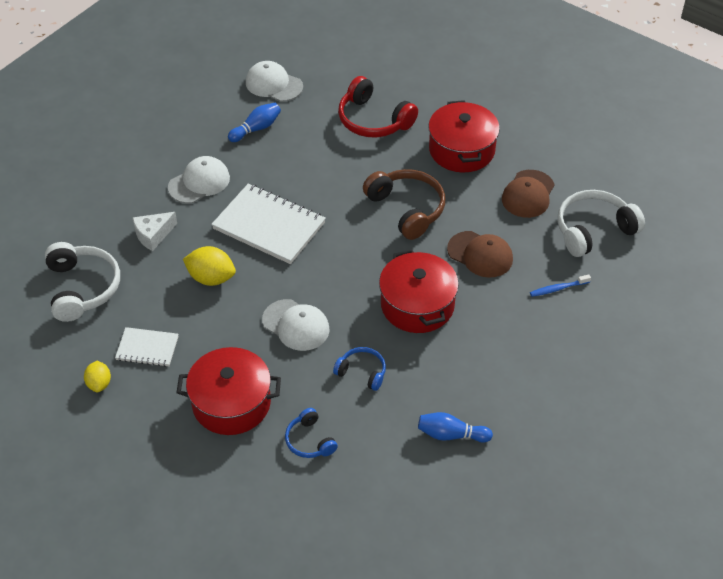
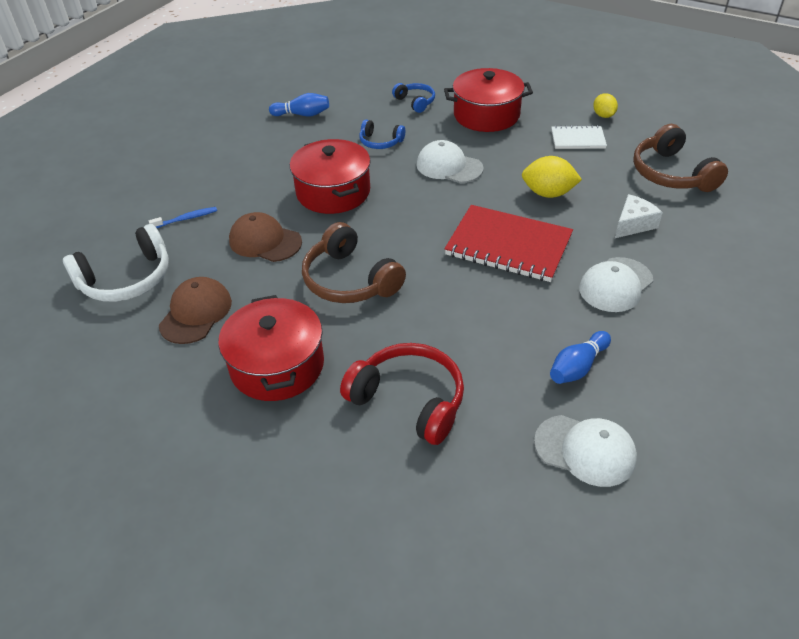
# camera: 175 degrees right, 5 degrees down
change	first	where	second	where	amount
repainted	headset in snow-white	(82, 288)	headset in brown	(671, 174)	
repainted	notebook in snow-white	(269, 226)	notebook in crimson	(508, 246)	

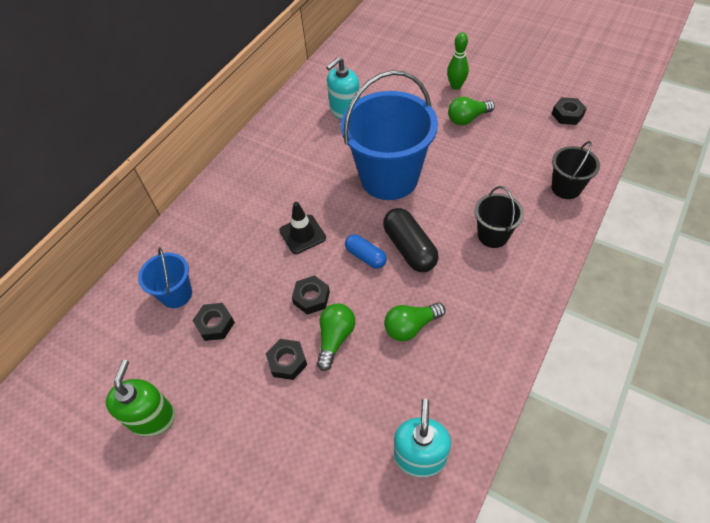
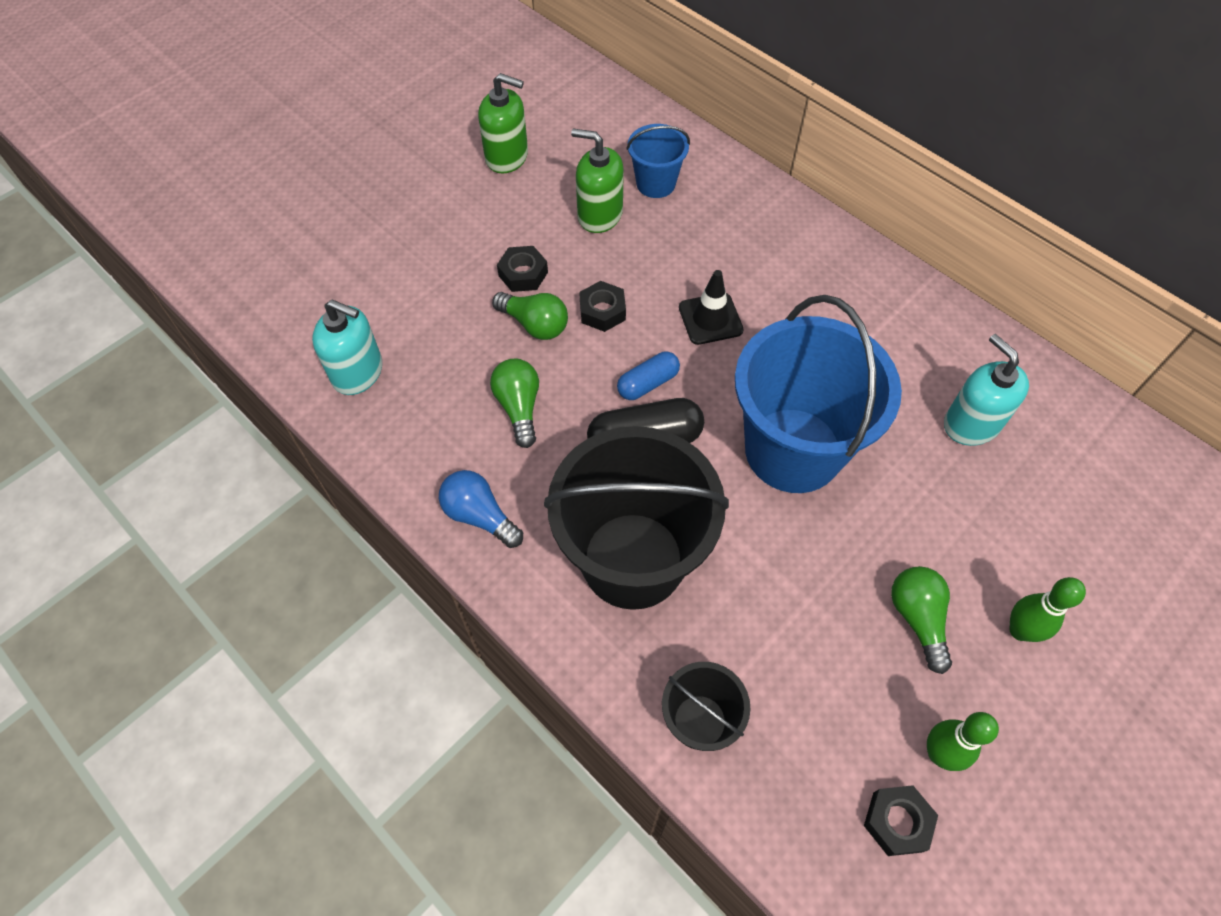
# camera: 100 degrees right, 5 degrees up
change	first	where	second	where	amount
new			light bulb in cobalt	(480, 516)	
new			bowling pin in green	(939, 753)	
swapped	hexagon nut in jet-black	(215, 324)	pump bottle in green	(599, 215)	
scaled	sand bucket in jet-black	(493, 235)		(633, 560)	x2.07

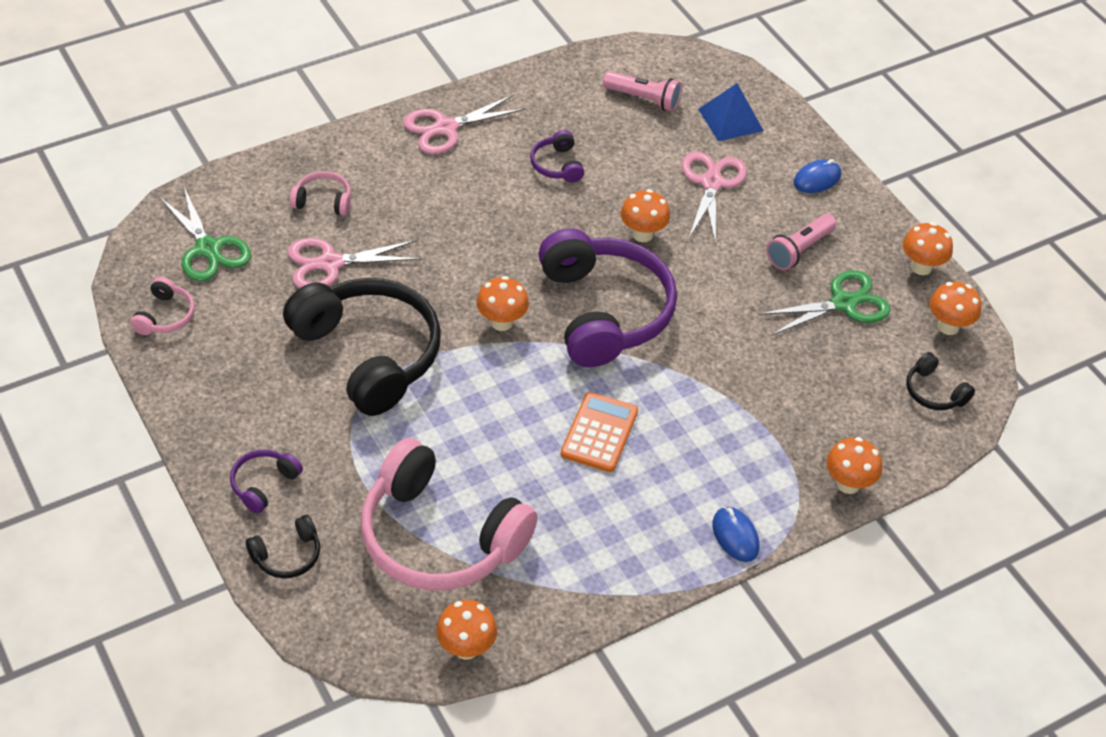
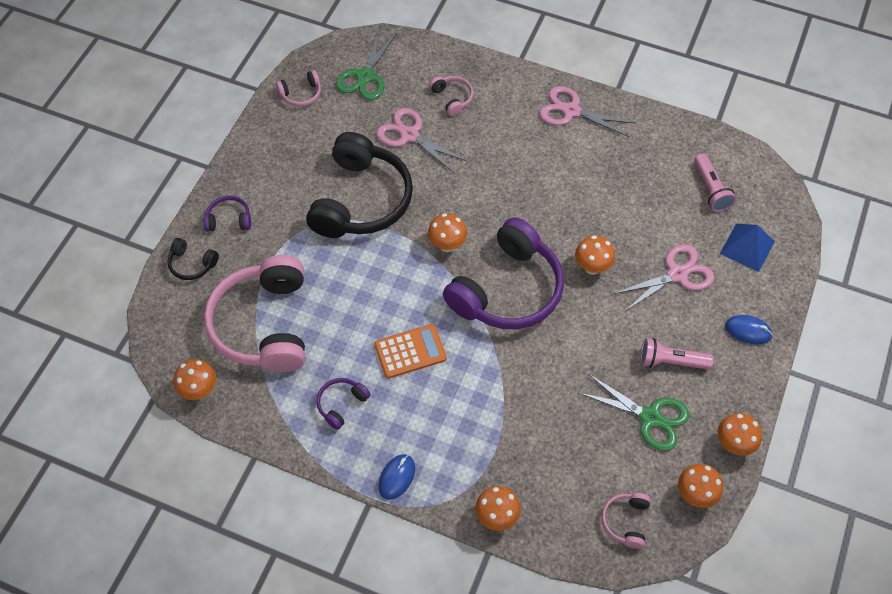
# camera: 55 degrees right, 10 degrees up
change	first	where	second	where	amount
shifted	headset in violet	(557, 165)		(341, 404)	
repainted	headset in jet-black	(934, 392)	headset in rose-pink	(625, 521)	

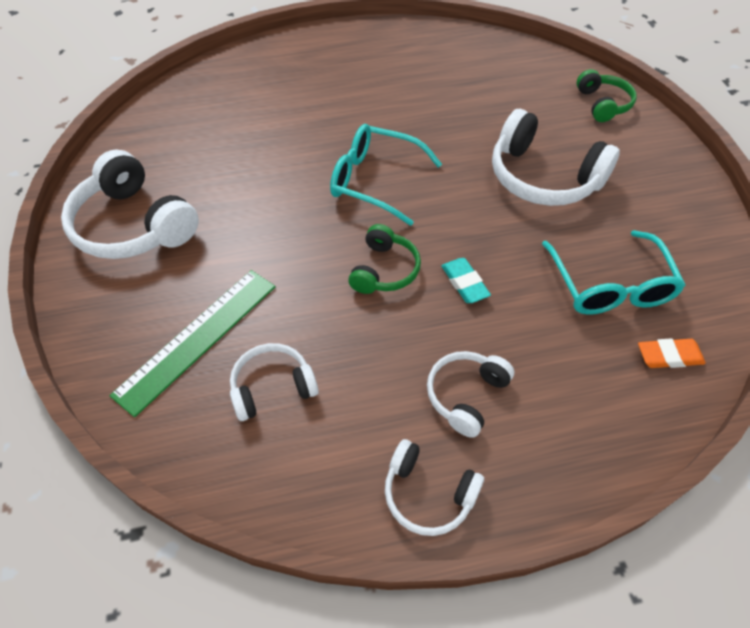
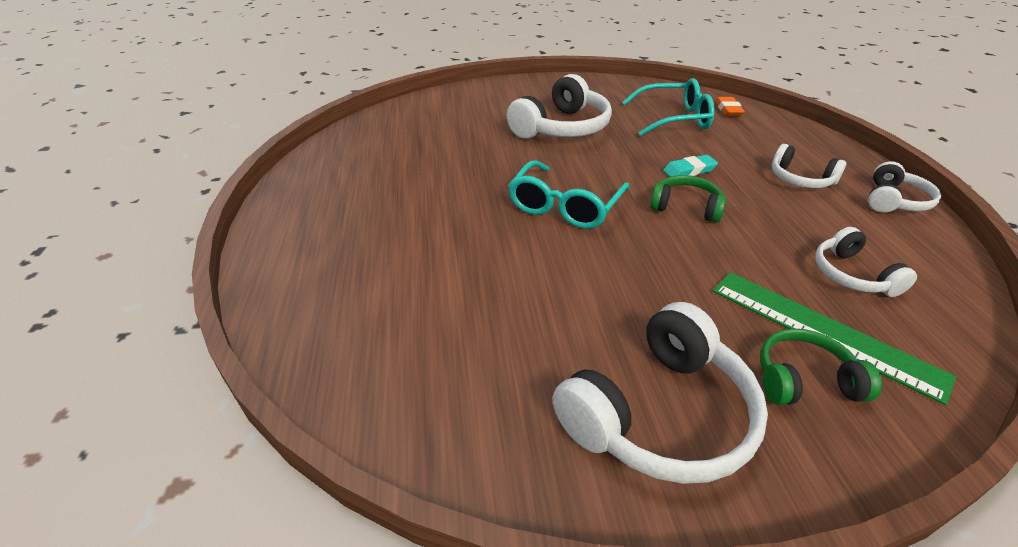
# camera: 85 degrees left, 15 degrees down
change	first	where	second	where	amount
shifted	headset in green	(602, 104)		(804, 380)	

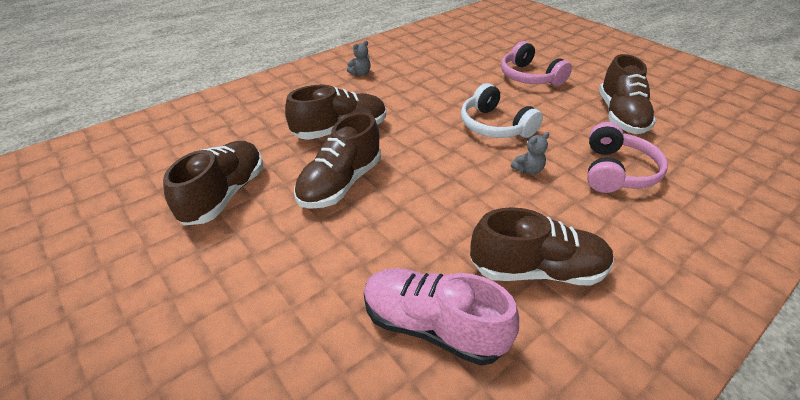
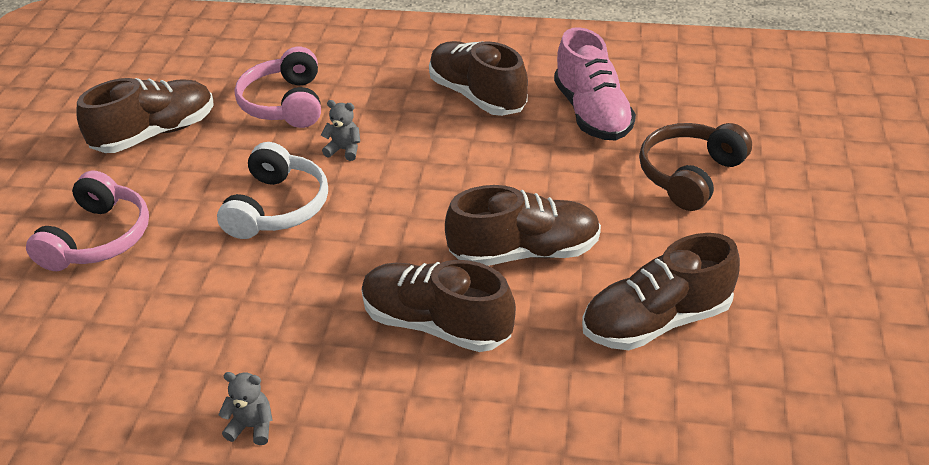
# camera: 130 degrees left, 0 degrees up
change	first	where	second	where	amount
new			headset in brown	(690, 175)	
rotated	headset in rose-pink	(616, 171)		(285, 103)	75 degrees counterclockwise

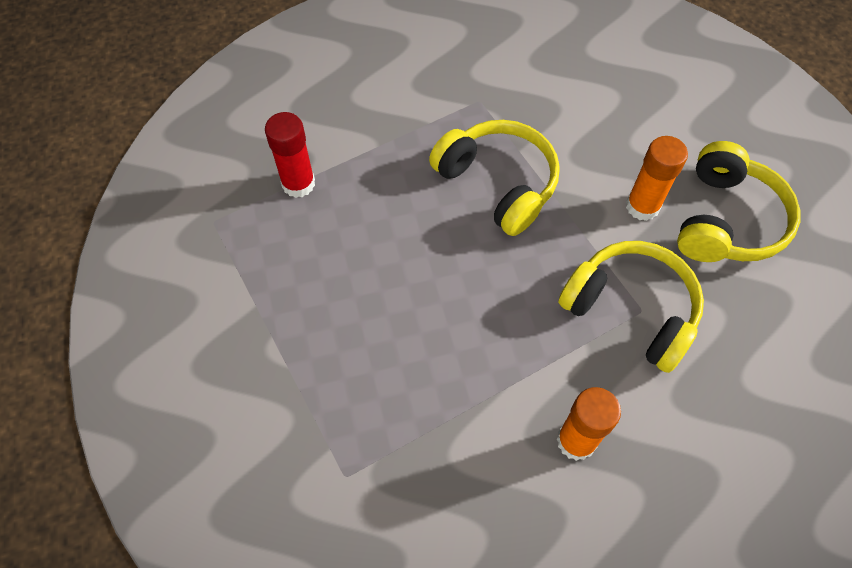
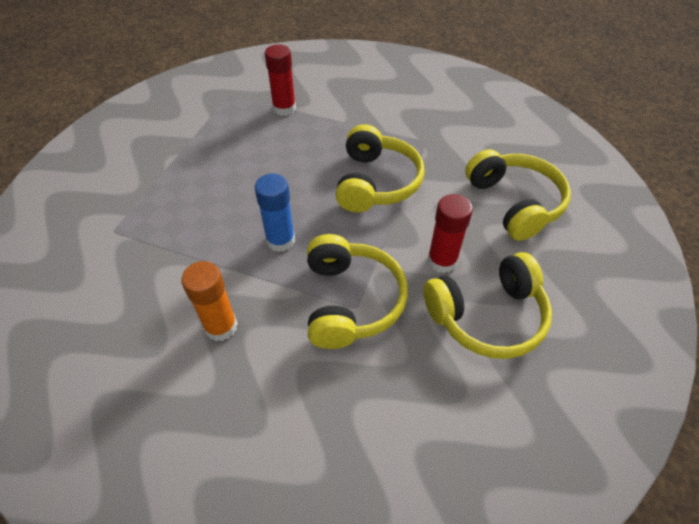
# camera: 50 degrees right, 10 degrees down
change	first	where	second	where	amount
new			glue stick in cobalt	(280, 240)	
new			headset in bright yellow	(514, 203)	
repainted	glue stick in bright orange	(642, 206)	glue stick in crimson	(442, 261)	

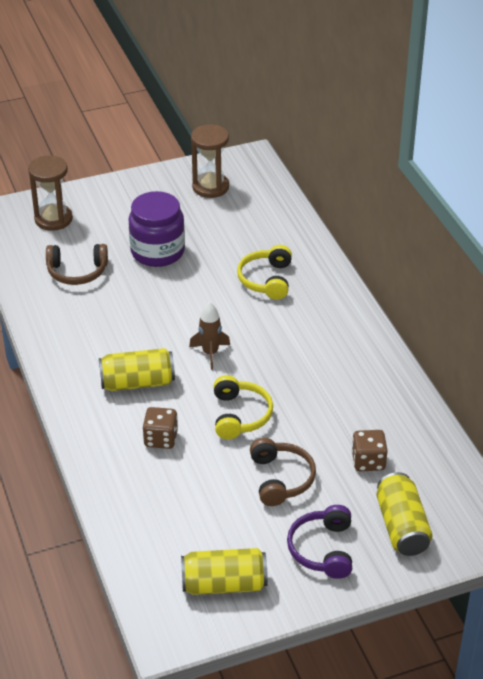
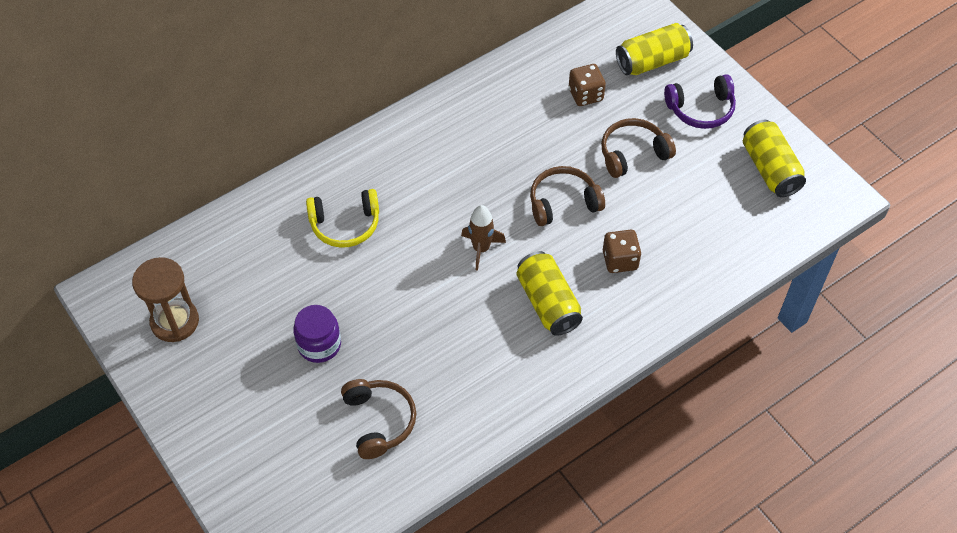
# camera: 105 degrees left, 15 degrees up
change	first	where	second	where	amount
gone	hourglass in brown	(53, 219)			
repainted	headset in bright yellow	(240, 415)	headset in brown	(563, 203)	
scaled	jar in violet	(157, 252)		(319, 345)	x0.65

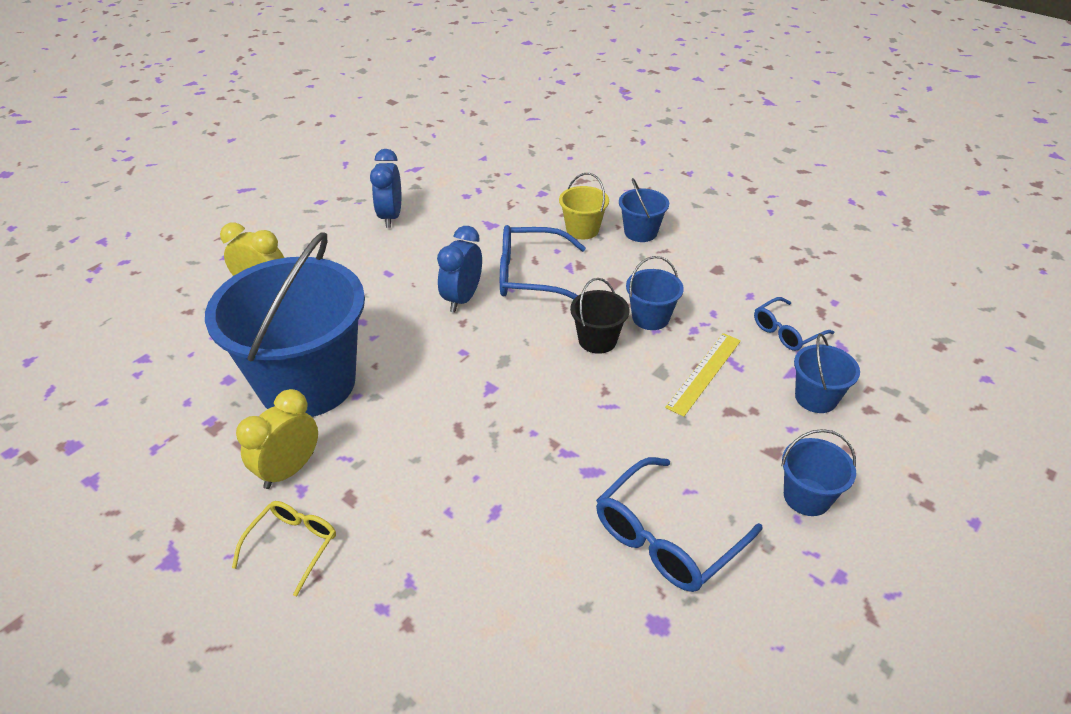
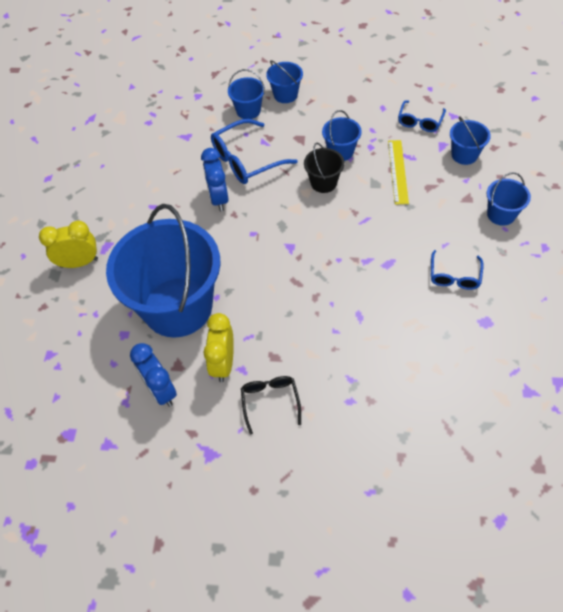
# camera: 30 degrees left, 15 degrees up
change	first	where	second	where	amount
shifted	alarm clock in cobalt	(390, 217)		(161, 390)	
repainted	spectacles in bright yellow	(293, 545)	spectacles in jet-black	(270, 401)	
repainted	sand bucket in bright yellow	(582, 230)	sand bucket in cobalt	(248, 111)	
scaled	spectacles in cobalt	(666, 538)		(454, 276)	x0.61

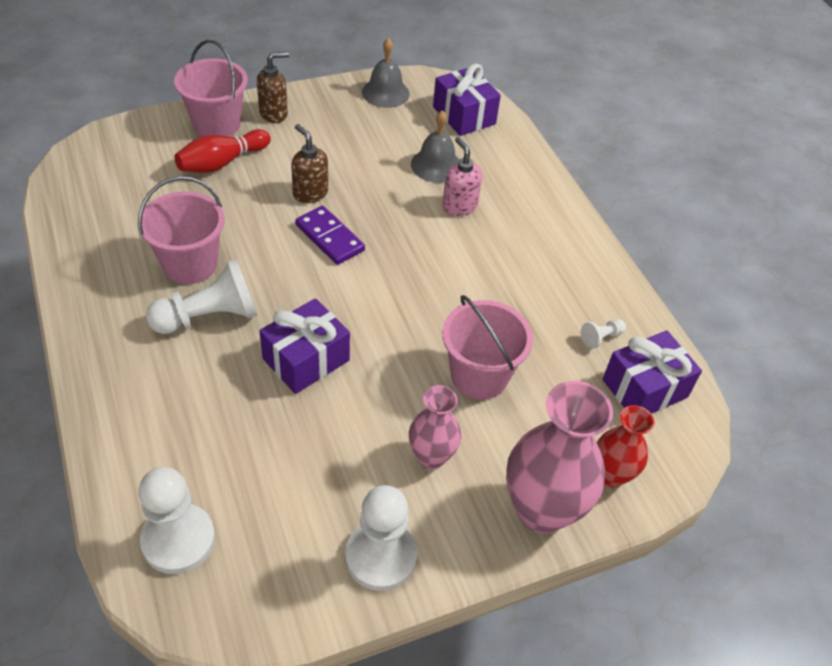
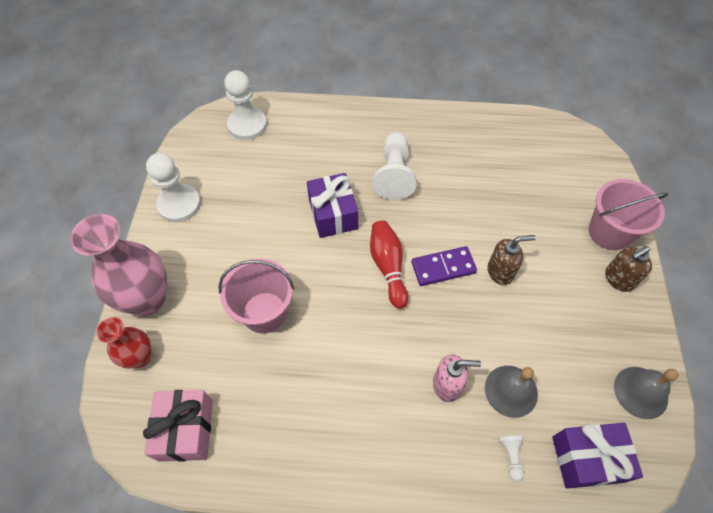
# camera: 120 degrees right, 10 degrees up
change	first	where	second	where	amount
gone	sand bucket in rose-pink	(190, 264)			
gone	vase in rose-pink	(431, 456)			
shifted	bowling pin in crimson	(222, 163)		(388, 267)	
shifted	chess pawn in snow-white	(601, 338)		(511, 456)	
repainted	wrapped gift in violet	(644, 388)	wrapped gift in rose-pink	(186, 430)	
rotated	pump bottle in brown	(274, 113)		(618, 279)	60 degrees clockwise

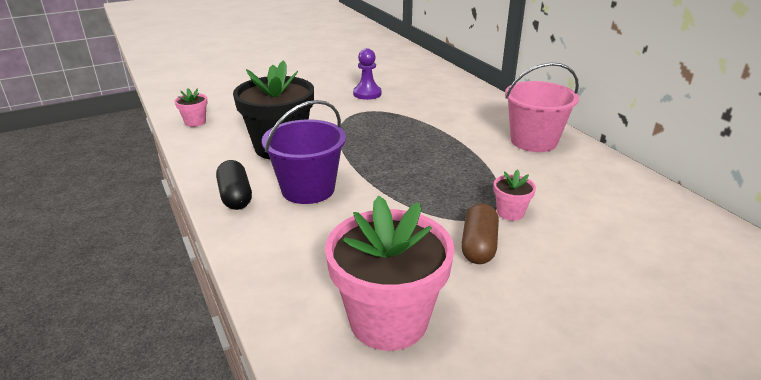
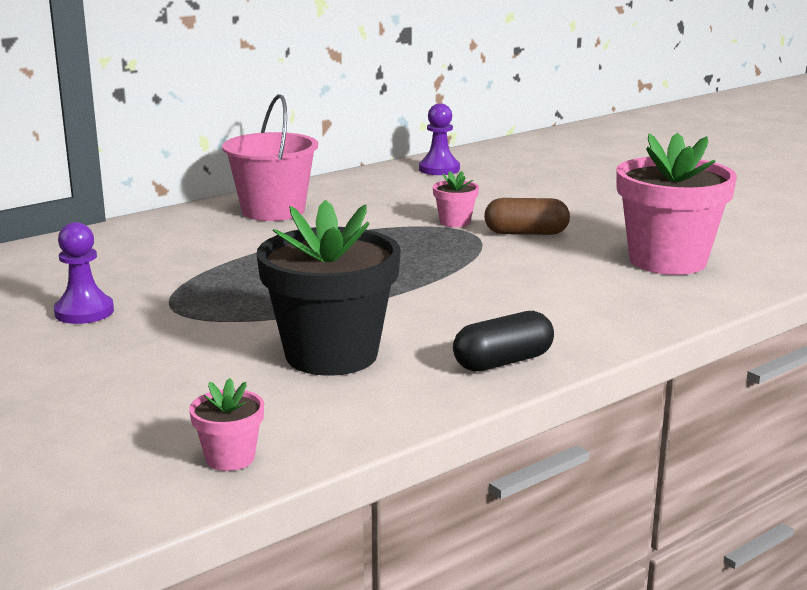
# camera: 100 degrees left, 10 degrees down
change	first	where	second	where	amount
gone	sand bucket in violet	(308, 189)			
new			chess pawn in violet	(439, 169)	

